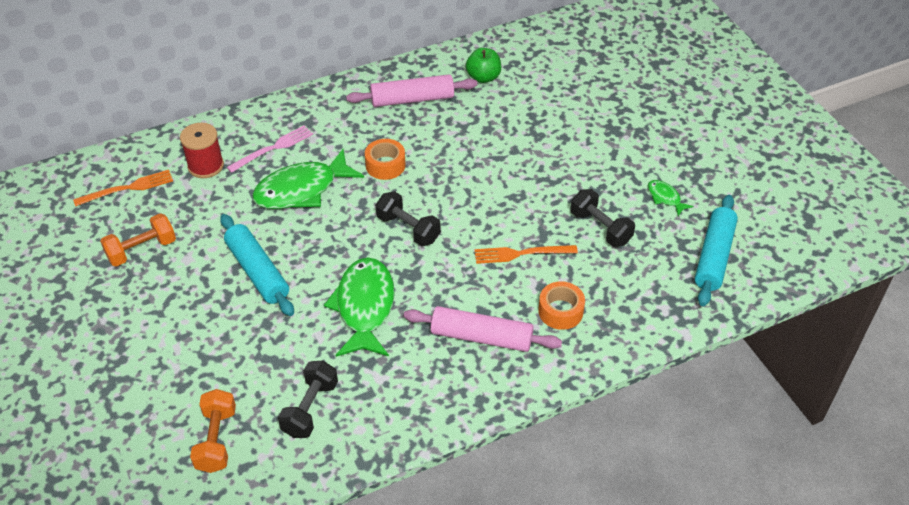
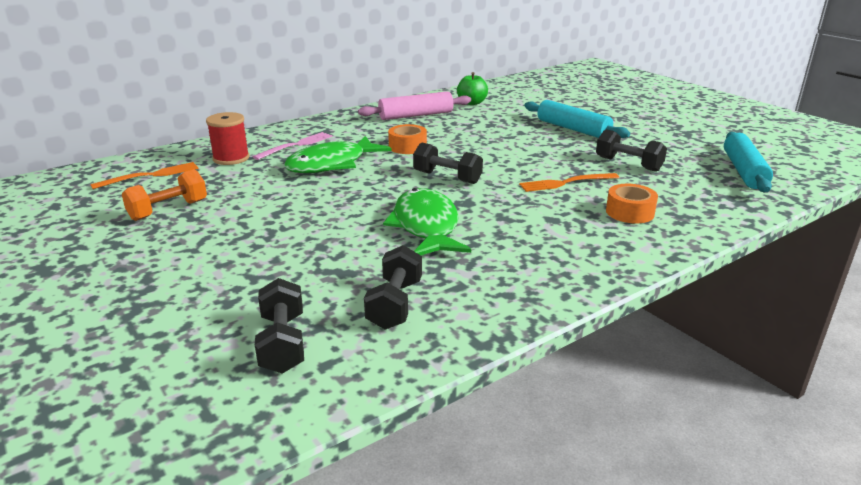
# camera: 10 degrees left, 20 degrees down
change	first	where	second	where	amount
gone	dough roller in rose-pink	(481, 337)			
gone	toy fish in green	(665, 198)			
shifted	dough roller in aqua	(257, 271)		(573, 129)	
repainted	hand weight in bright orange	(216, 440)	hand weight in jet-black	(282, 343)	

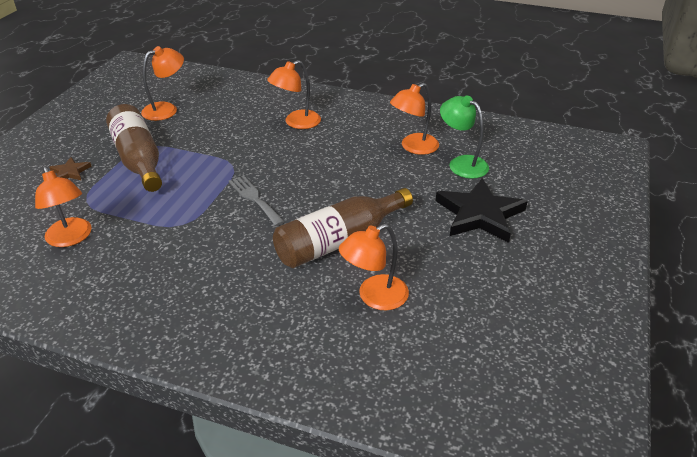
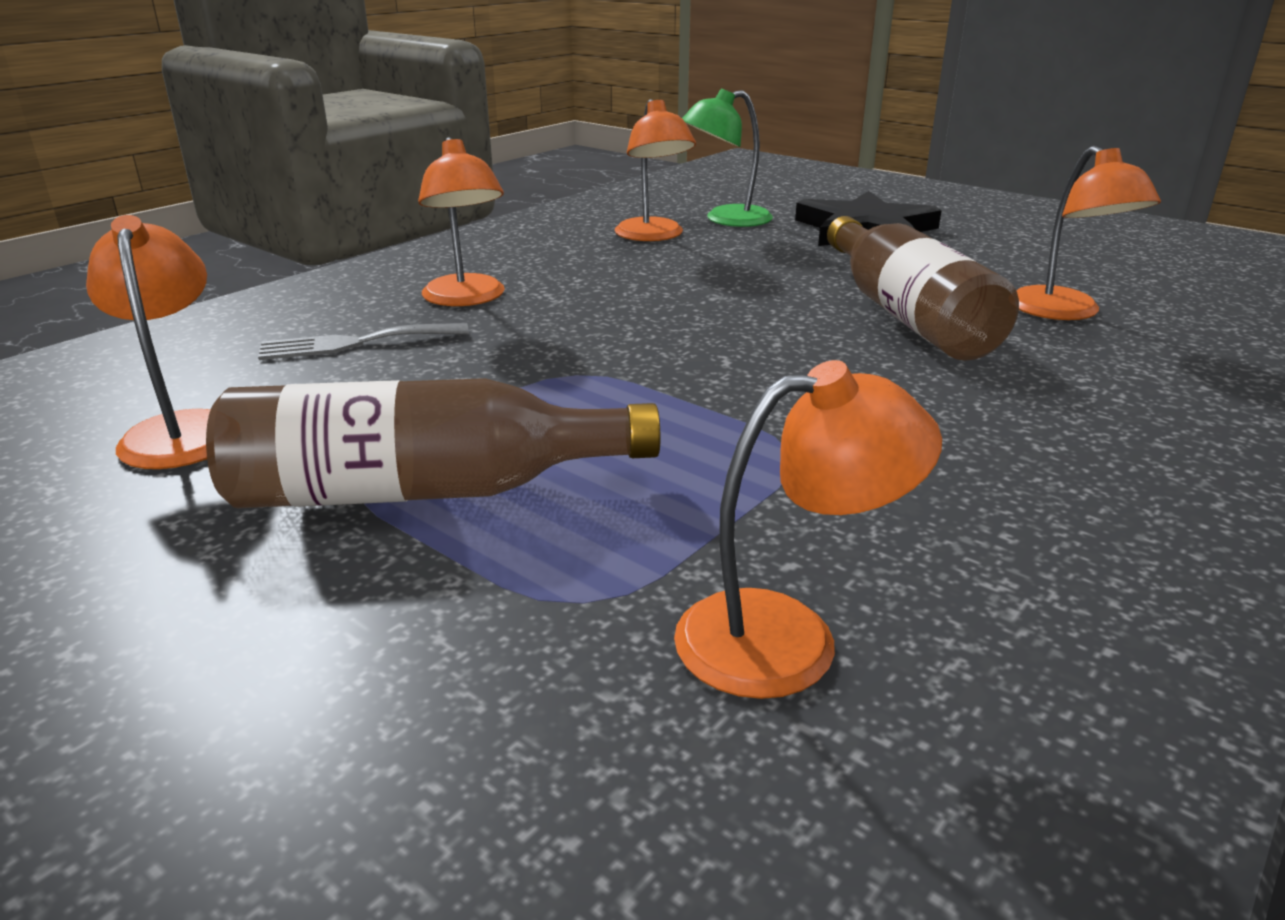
# camera: 70 degrees left, 10 degrees down
change	first	where	second	where	amount
gone	five-pointed star in brown	(70, 172)			
shifted	table fork in gray	(254, 198)		(355, 343)	

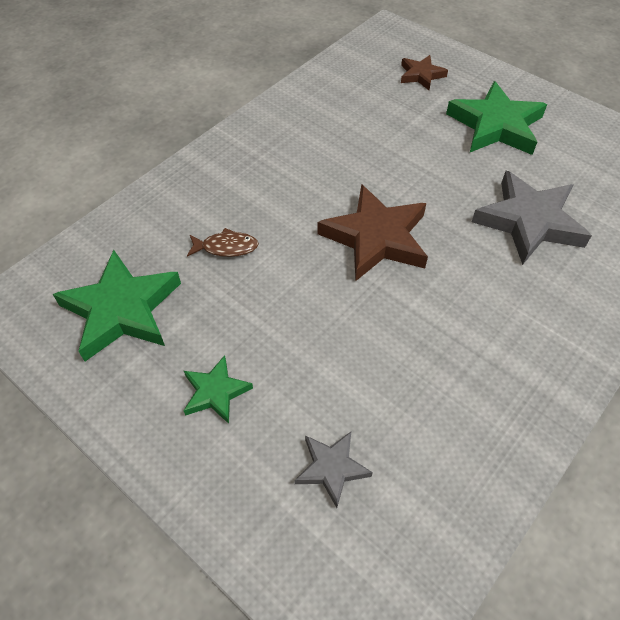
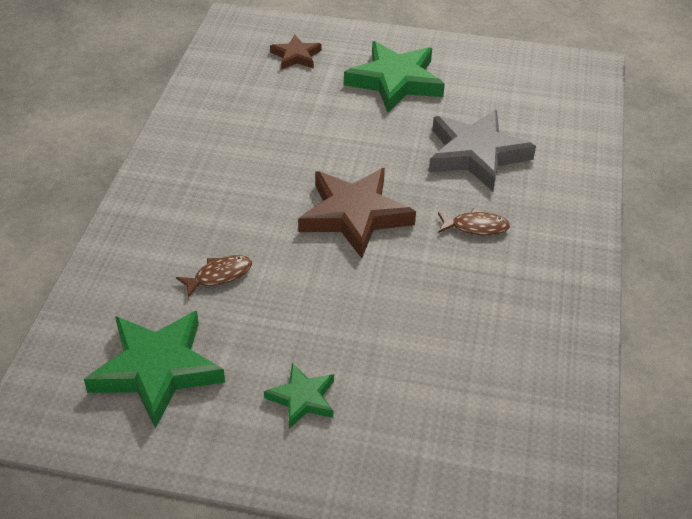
# camera: 30 degrees left, 10 degrees down
change	first	where	second	where	amount
gone	five-pointed star in gray	(331, 468)			
new			toy fish in brown	(476, 227)	

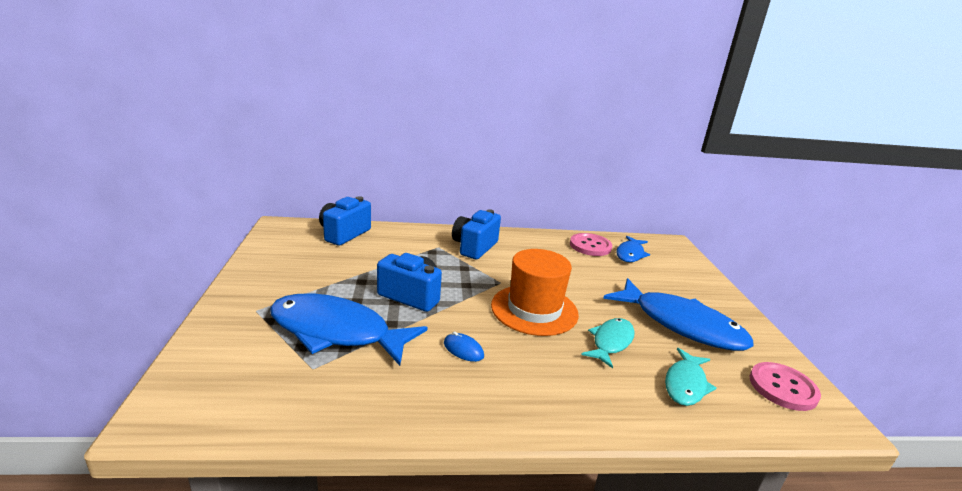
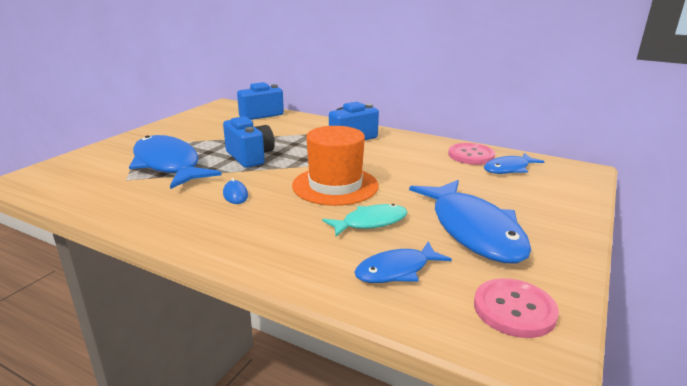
# camera: 35 degrees right, 0 degrees up
change	first	where	second	where	amount
repainted	toy fish in aqua	(685, 384)	toy fish in cobalt	(396, 270)	

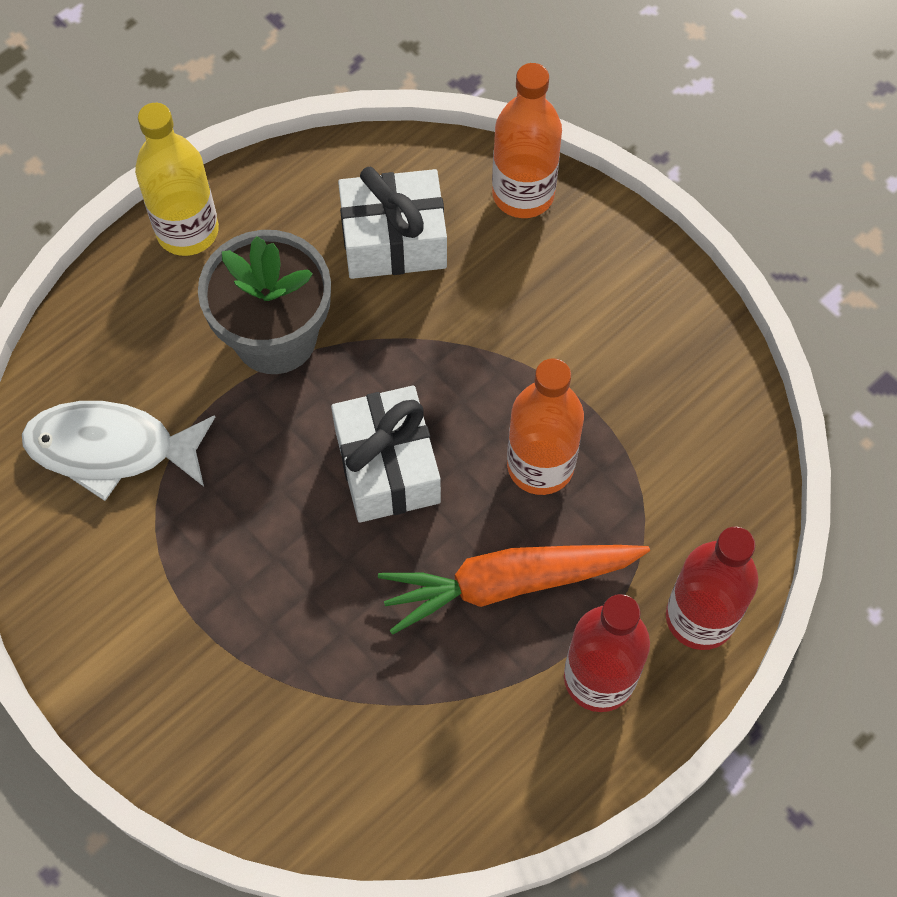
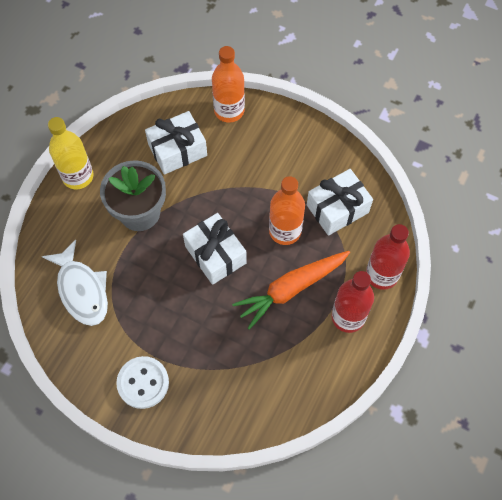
# camera: 20 degrees left, 0 degrees up
change	first	where	second	where	amount
new			sewing button in snow-white	(143, 383)	
new			wrapped gift in snow-white	(337, 209)	
rotated	toy fish in snow-white	(111, 449)		(82, 290)	105 degrees counterclockwise

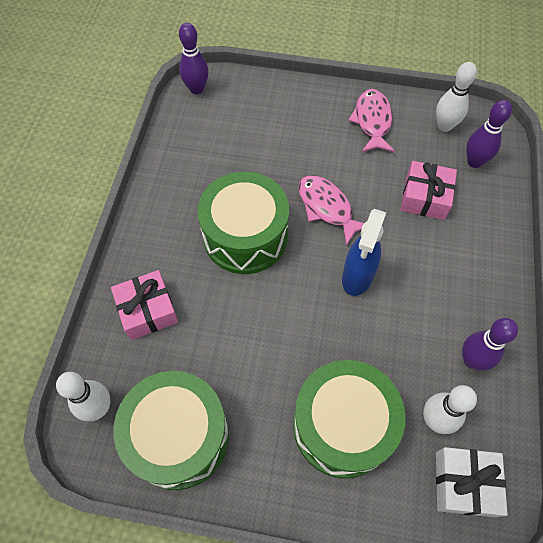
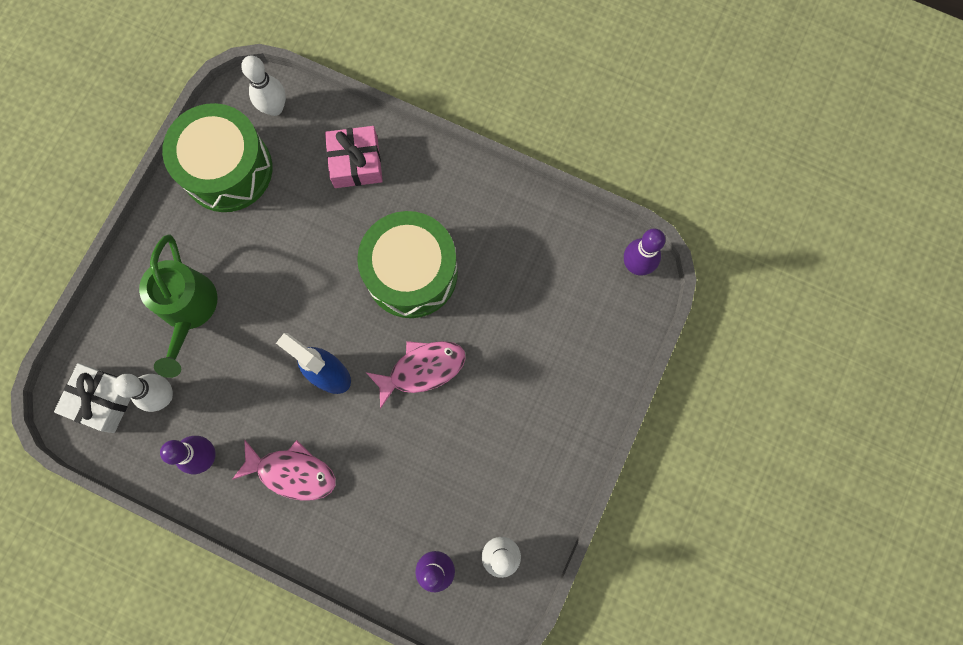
# camera: 105 degrees right, 15 degrees up
change	first	where	second	where	amount
gone	wrapped gift in rose-pink	(425, 197)			
shifted	toy fish in rose-pink	(372, 121)		(292, 472)	
swapped	drum in green	(342, 425)	sprinkling can in green	(188, 311)	

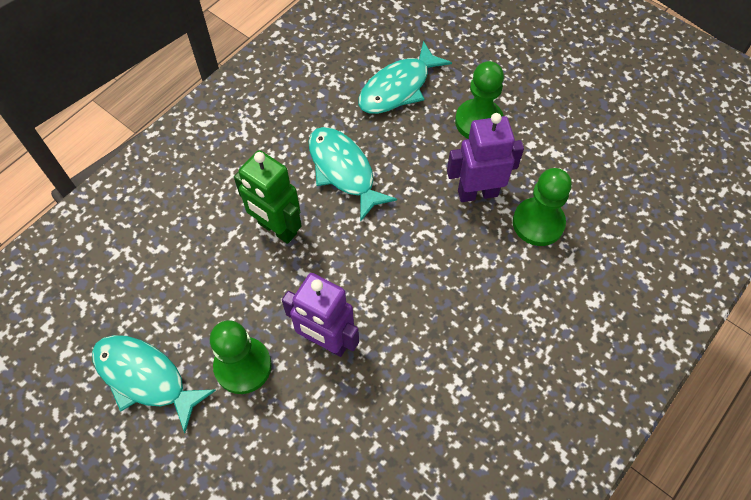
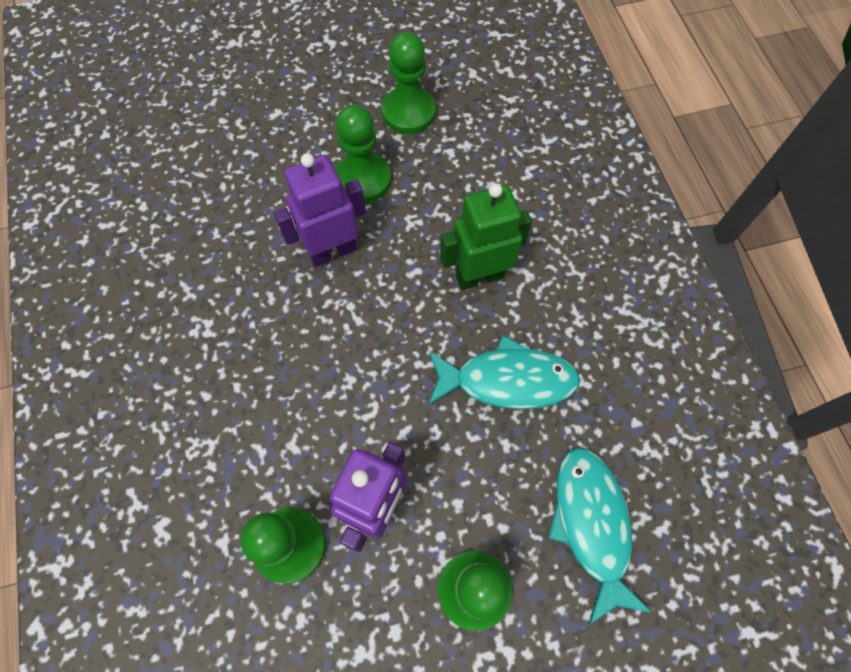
# camera: 125 degrees right, 5 degrees up
change	first	where	second	where	amount
swapped	toy fish in aqua	(145, 377)	chess pawn in green	(408, 112)	

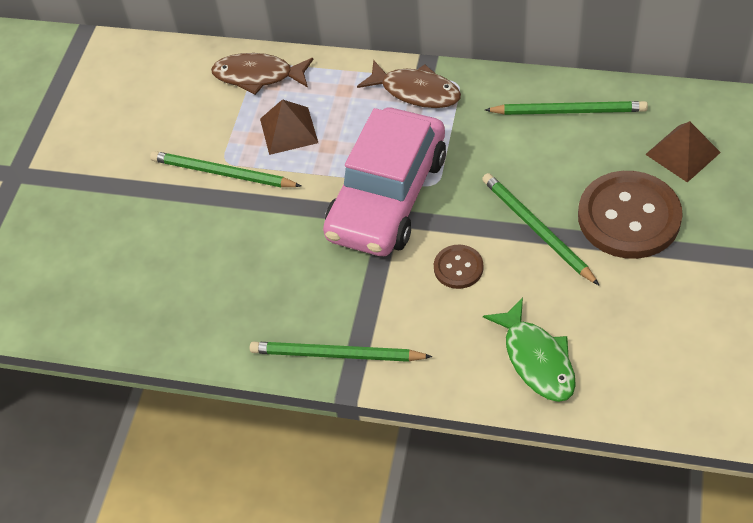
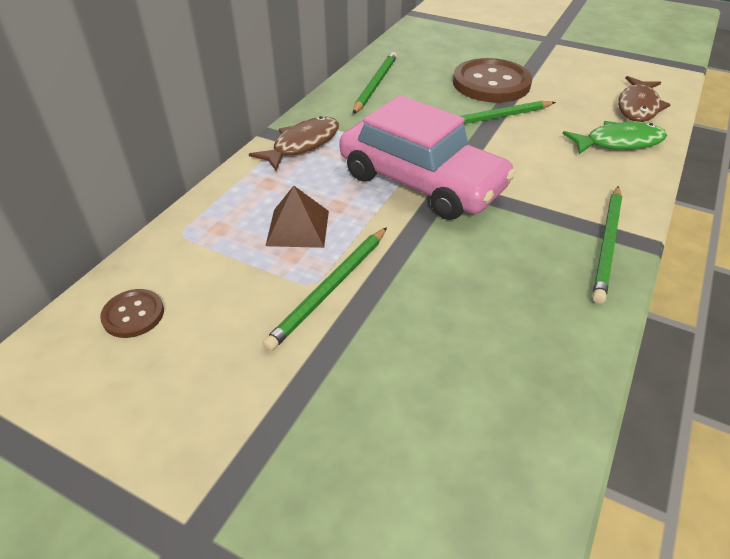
# camera: 80 degrees left, 10 degrees down
change	first	where	second	where	amount
gone	pyramid shape in brown	(682, 153)			
shifted	toy fish in brown	(258, 76)		(638, 107)	
shifted	sewing button in brown	(458, 268)		(133, 315)	

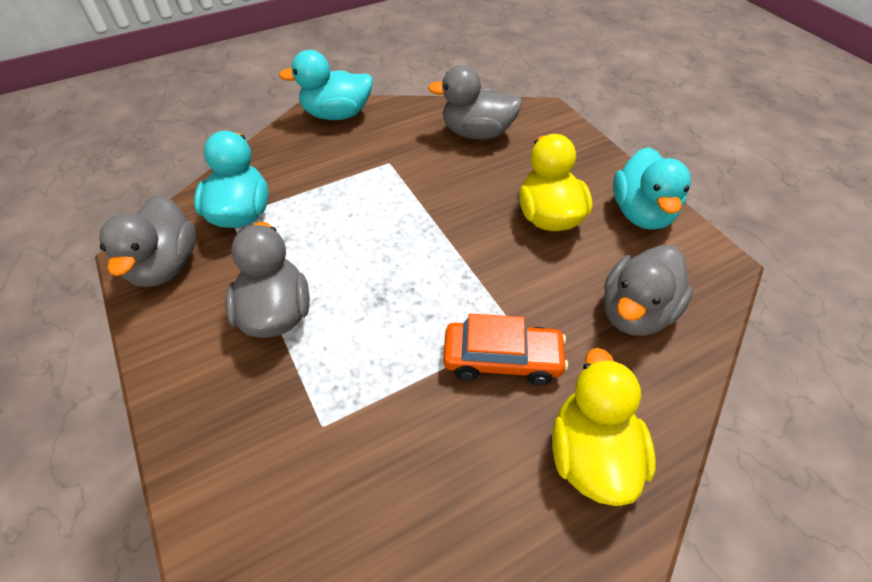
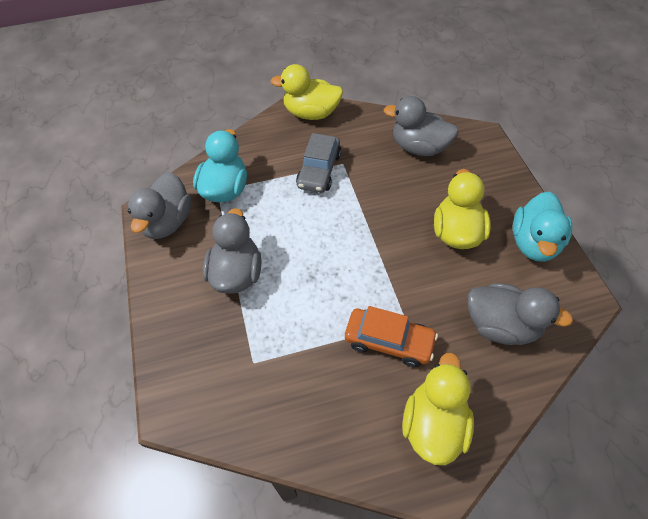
# camera: 15 degrees right, 5 degrees up
change	first	where	second	where	amount
new			automobile in gray	(319, 170)	
repainted	rubber duck in aqua	(337, 114)	rubber duck in bright yellow	(311, 113)	
rotated	rubber duck in gray	(635, 312)		(501, 325)	120 degrees counterclockwise

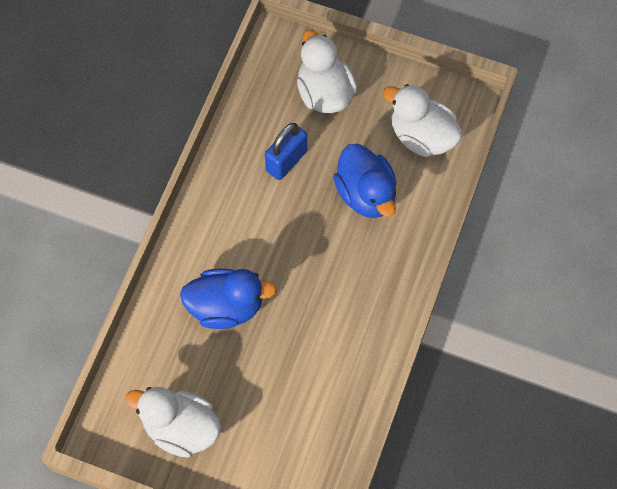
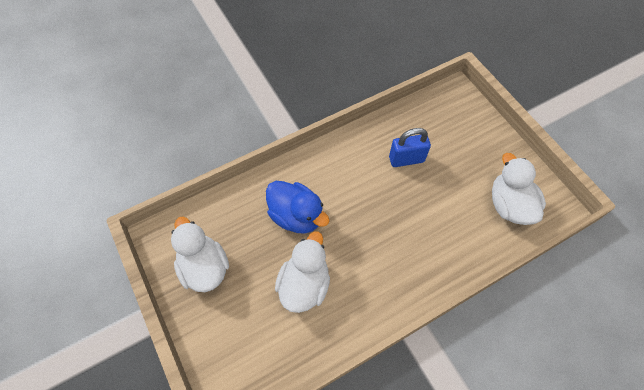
# camera: 40 degrees right, 5 degrees down
change	first	where	second	where	amount
gone	rubber duck in cobalt	(366, 194)			
shifted	rubber duck in snow-white	(324, 93)		(304, 284)	

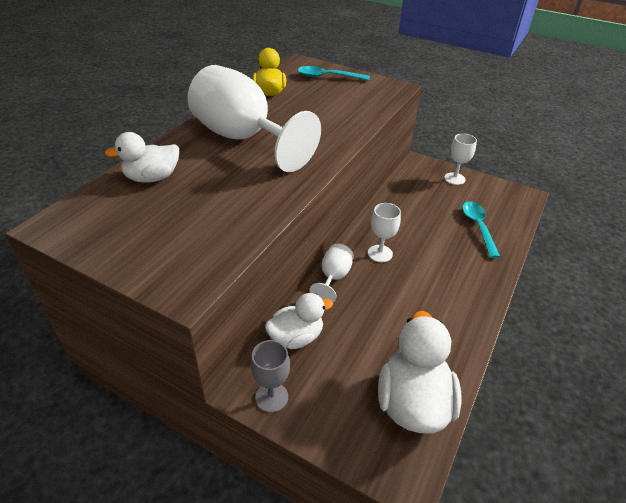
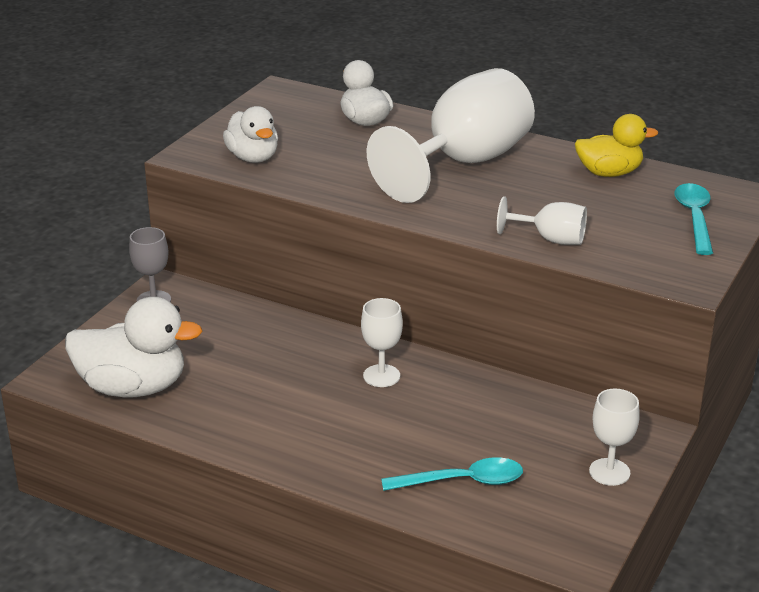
# camera: 90 degrees right, 10 degrees down
change	first	where	second	where	amount
shifted	rubber duck in snow-white	(296, 337)		(253, 158)	
shifted	goblet in snow-white	(333, 278)		(550, 239)	

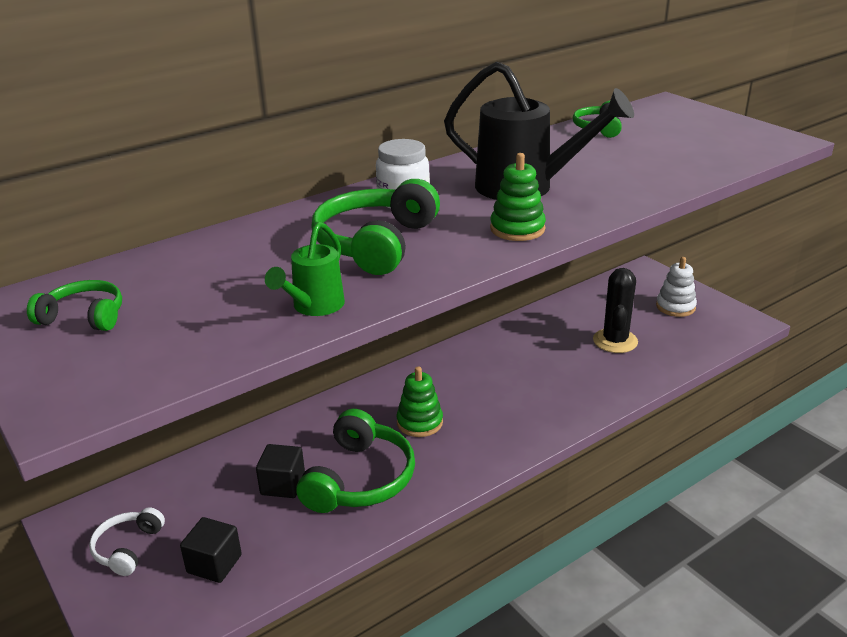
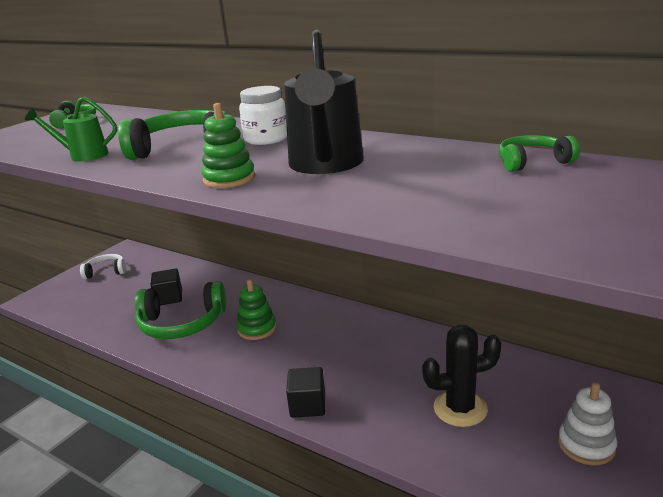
# camera: 70 degrees right, 5 degrees down
change	first	where	second	where	amount
shifted	cube in jet-black	(214, 564)		(308, 405)	

